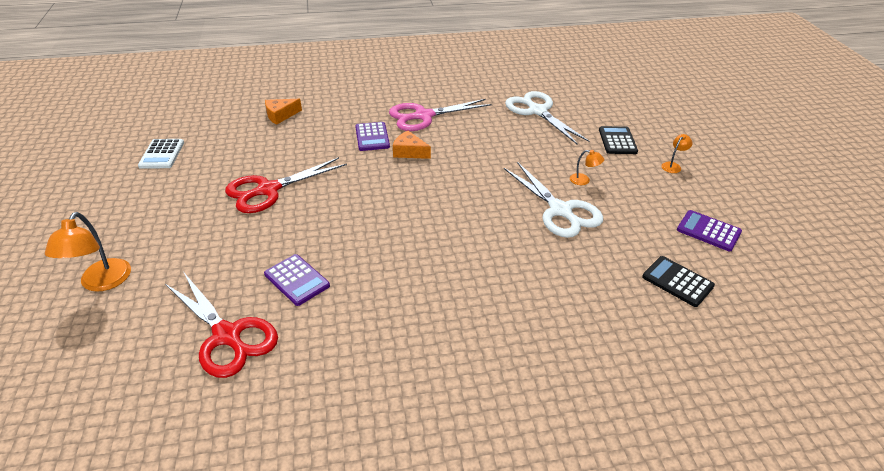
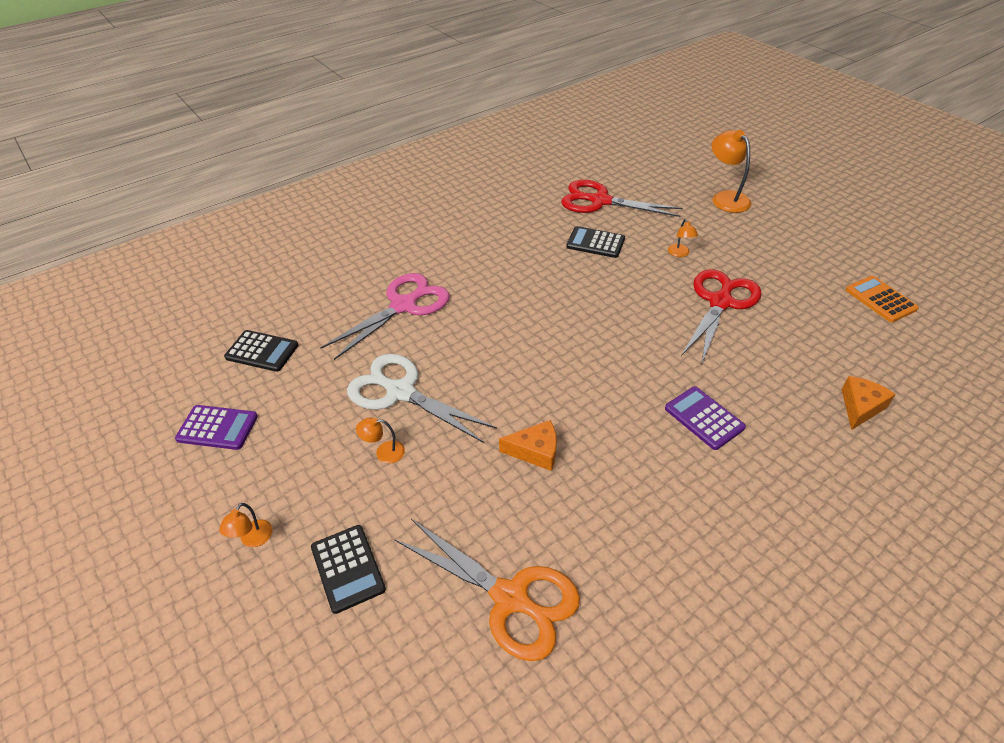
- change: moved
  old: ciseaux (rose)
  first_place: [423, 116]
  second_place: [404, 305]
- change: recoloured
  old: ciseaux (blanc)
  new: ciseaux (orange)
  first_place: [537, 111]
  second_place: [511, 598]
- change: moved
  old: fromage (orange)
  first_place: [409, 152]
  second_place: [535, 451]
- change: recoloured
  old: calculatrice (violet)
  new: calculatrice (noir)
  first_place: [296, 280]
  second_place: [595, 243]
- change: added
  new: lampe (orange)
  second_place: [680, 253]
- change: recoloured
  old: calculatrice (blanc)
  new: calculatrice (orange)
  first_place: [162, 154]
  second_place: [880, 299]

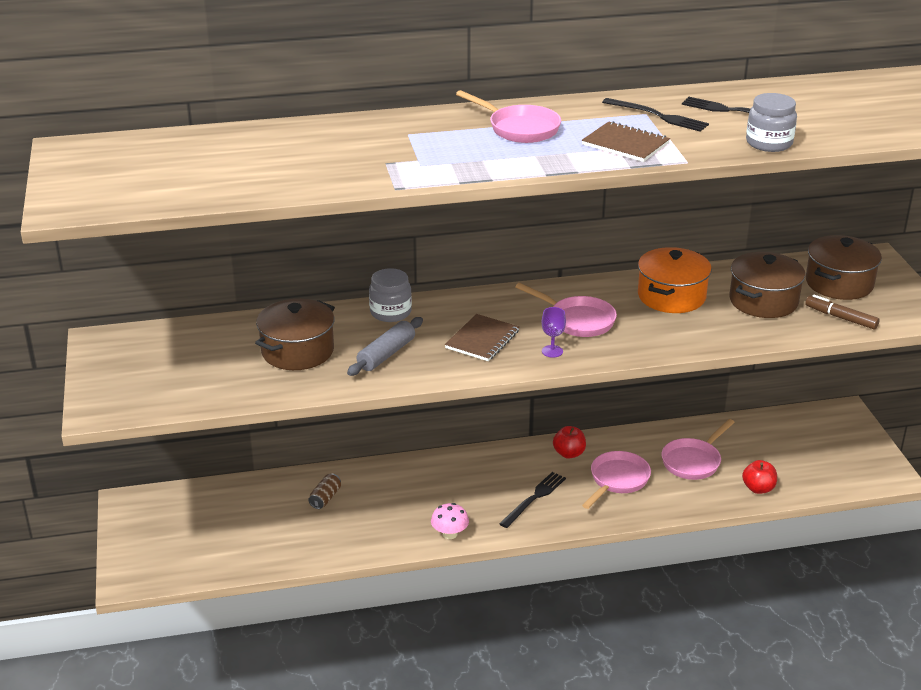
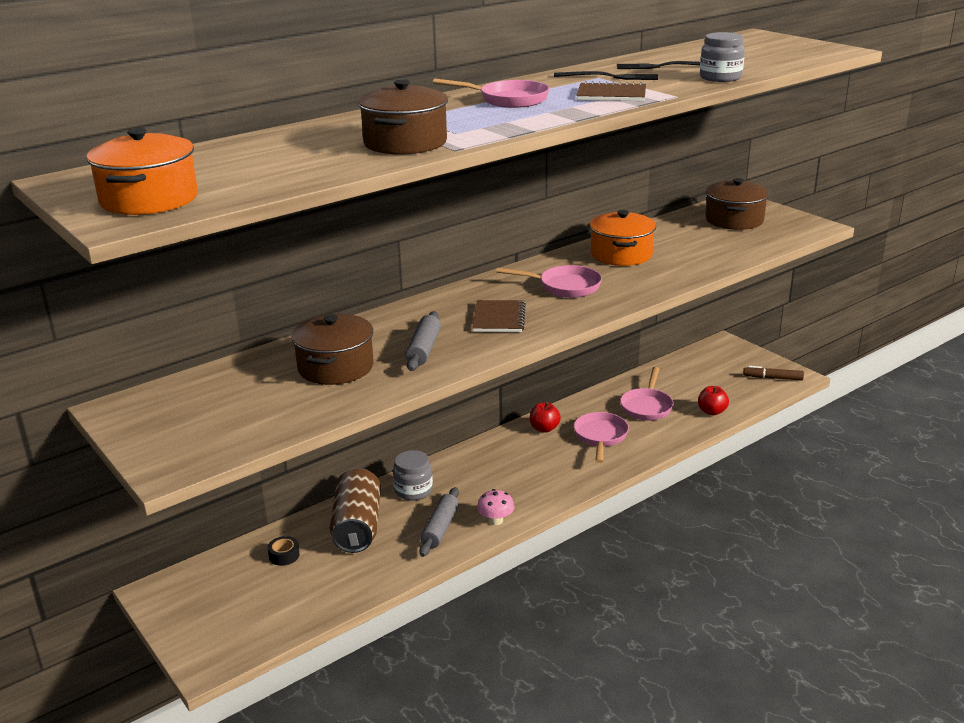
- change: added
  new: marmite (orange)
  second_place: [149, 199]
- change: added
  new: ruban adhésif (noir)
  second_place: [284, 555]
- change: resized
  old: canette (marron)
  first_place: [325, 498]
  second_place: [357, 526]
  factor: 2.29
- change: moved
  old: marmite (marron)
  first_place: [763, 301]
  second_place: [405, 143]
- change: moved
  old: bocal (gris)
  first_place: [390, 312]
  second_place: [413, 490]
- change: added
  new: rouleau à pâtisserie (gris)
  second_place: [440, 528]
- change: moved
  old: feutre (marron)
  first_place: [840, 318]
  second_place: [772, 378]
- change: removed
  old: fourchette (noir)
  first_place: [534, 498]
- change: removed
  old: verre à pied (violet)
  first_place: [552, 351]

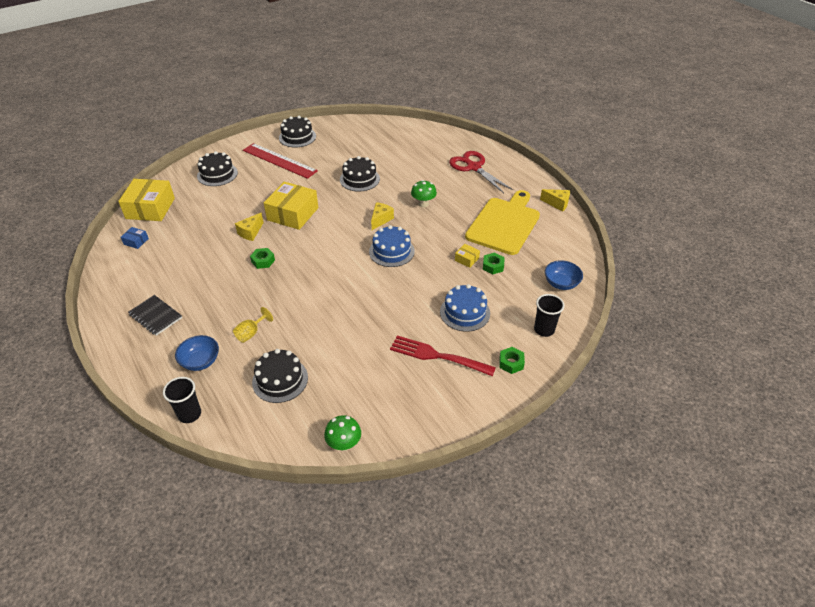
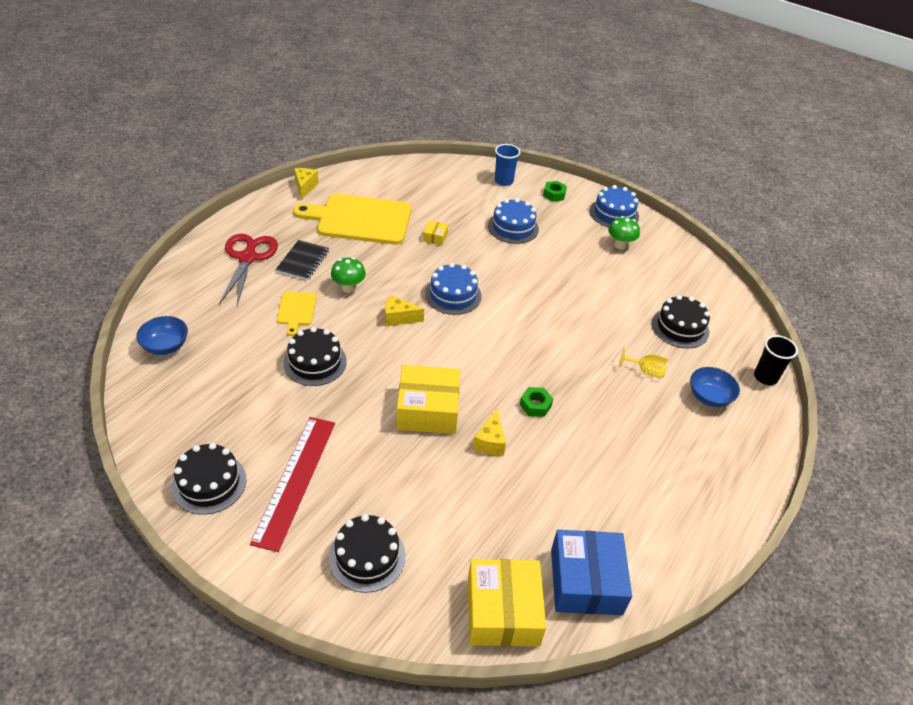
- change: moved
  old: bol (bleu)
  first_place: [561, 283]
  second_place: [166, 346]
- change: turned
  old: ciseaux (rouge)
  first_place: [474, 167]
  second_place: [248, 258]
  degrees: 150
- change: moved
  old: carnet (noir)
  first_place: [155, 316]
  second_place: [303, 261]
- change: added
  new: planche à découper (jaune)
  second_place: [296, 310]
- change: turned
  old: boîte (jaune)
  first_place: [150, 208]
  second_place: [503, 611]
  degrees: -75
- change: turned
  old: fromage (jaune)
  first_place: [250, 232]
  second_place: [490, 442]
  degrees: 90
- change: recoloured
  old: gobelet (noir)
  new: gobelet (bleu)
  first_place: [544, 329]
  second_place: [503, 181]
- change: resized
  old: boîte (bleu)
  first_place: [136, 241]
  second_place: [586, 581]
  factor: 2.29
- change: added
  new: gâteau (bleu)
  second_place: [614, 213]
- change: moved
  old: champignon (vert)
  first_place: [344, 444]
  second_place: [620, 245]
- change: removed
  old: fourchette (rouge)
  first_place: [438, 356]
- change: removed
  old: écrou (vert)
  first_place: [493, 266]

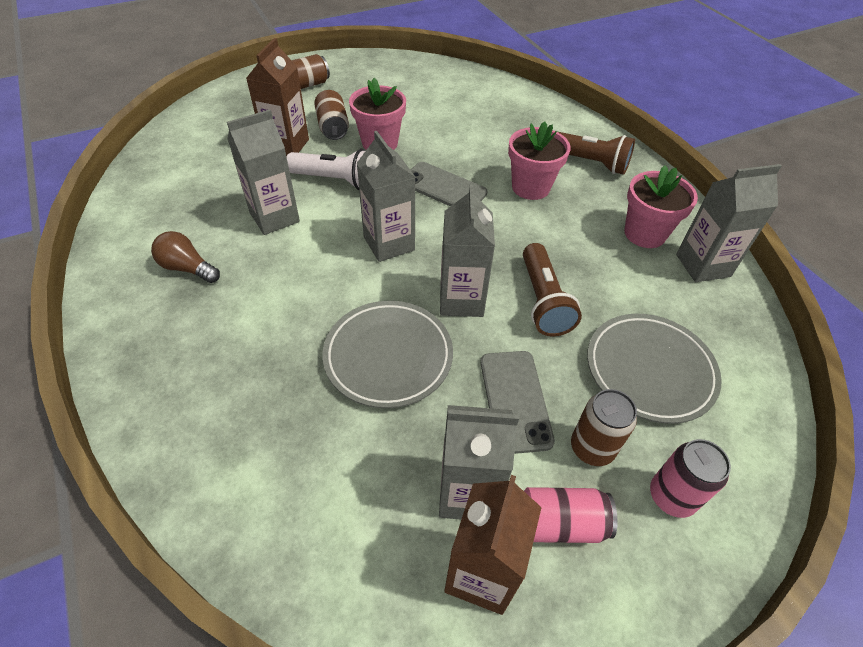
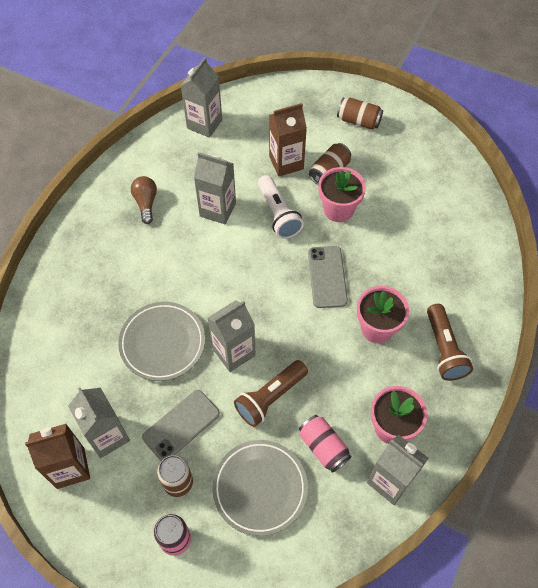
- change: moved
  old: brique de lait (gris)
  first_place: [389, 243]
  second_place: [204, 124]
- change: moved
  old: canette (rose)
  first_place: [559, 523]
  second_place: [323, 447]

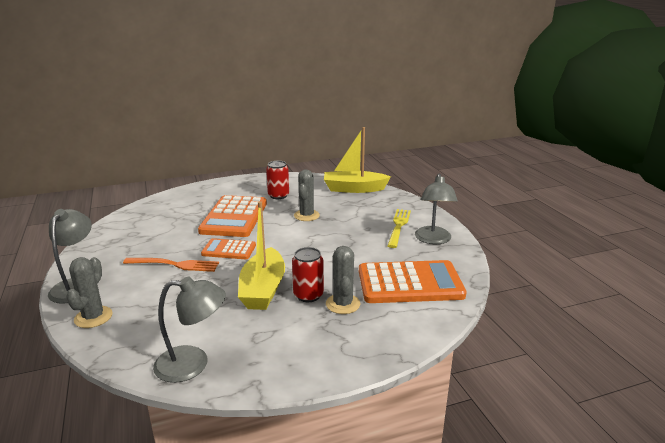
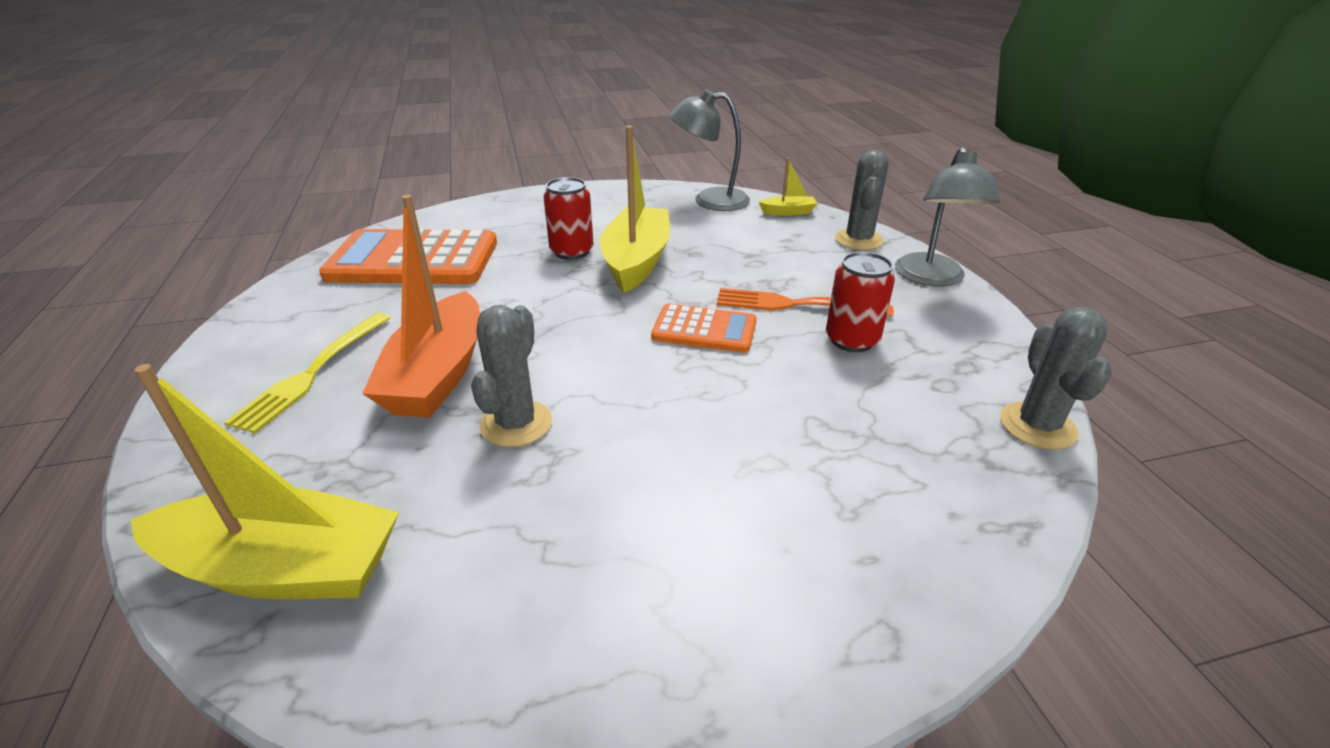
- change: added
  new: bateau (orange)
  second_place: [438, 374]
- change: added
  new: bateau (jaune)
  second_place: [788, 212]
- change: moved
  old: canette (rouge)
  first_place: [278, 195]
  second_place: [851, 340]
- change: moved
  old: cactus (gris)
  first_place: [343, 304]
  second_place: [1037, 426]
- change: removed
  old: calculatrice (orange)
  first_place: [234, 217]
- change: removed
  old: lampe (gris)
  first_place: [433, 240]

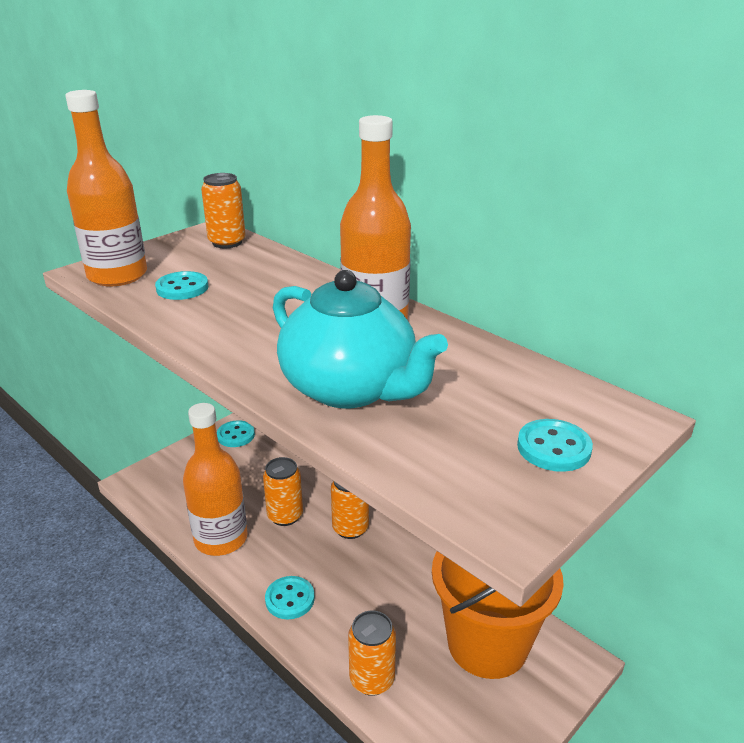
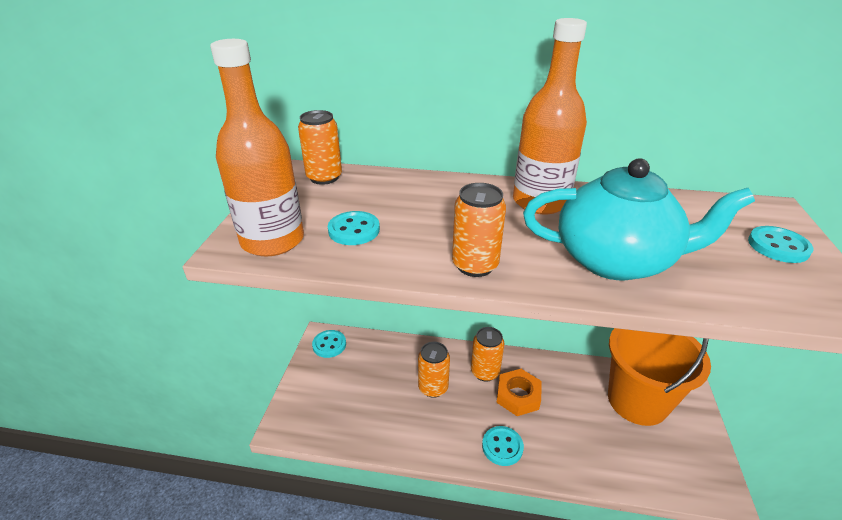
- change: moved
  old: canette (orange)
  first_place: [372, 679]
  second_place: [475, 265]
- change: added
  new: écrou (orange)
  second_place: [518, 396]
- change: removed
  old: bouteille (orange)
  first_place: [221, 539]

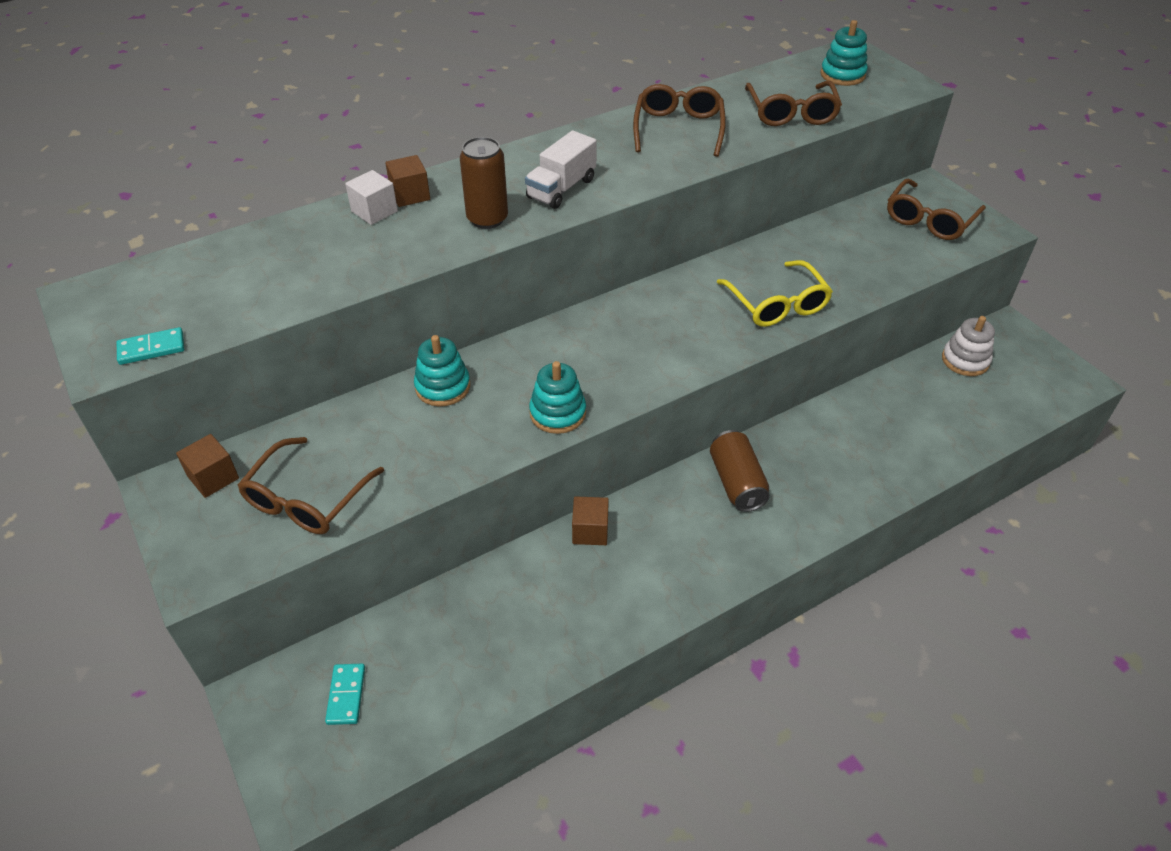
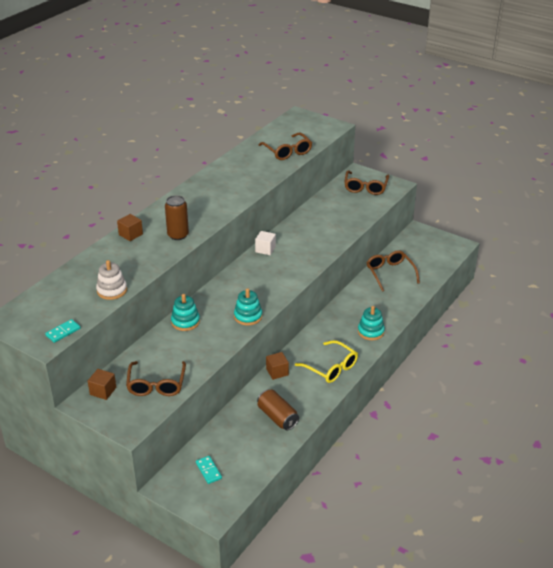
- change: moved
  old: jouet à empiler (blanc)
  first_place: [965, 360]
  second_place: [112, 290]
- change: moved
  old: cube (blanc)
  first_place: [374, 211]
  second_place: [265, 249]
- change: moved
  old: canette (marron)
  first_place: [736, 482]
  second_place: [277, 417]
- change: moved
  old: lunettes (jaune)
  first_place: [777, 304]
  second_place: [331, 368]
- change: moved
  old: jouet à empiler (turquoise)
  first_place: [842, 75]
  second_place: [370, 332]
- change: moved
  old: lunettes (marron)
  first_place: [678, 129]
  second_place: [390, 273]
- change: removed
  old: camion (blanc)
  first_place: [561, 188]

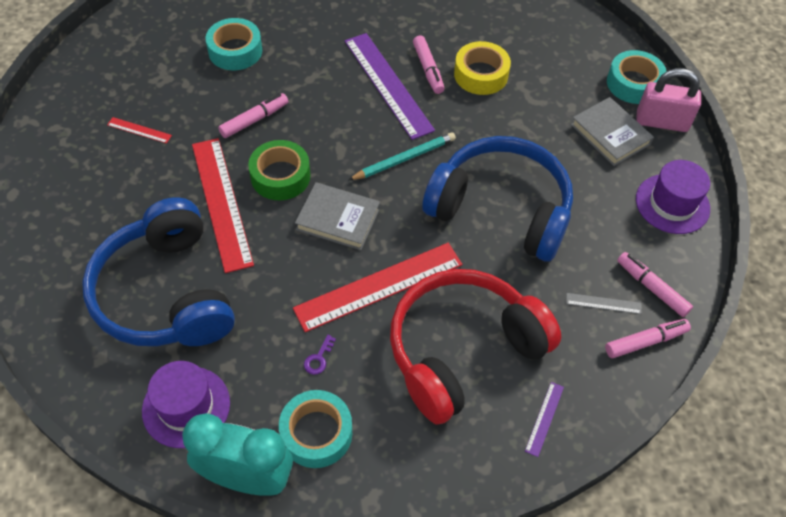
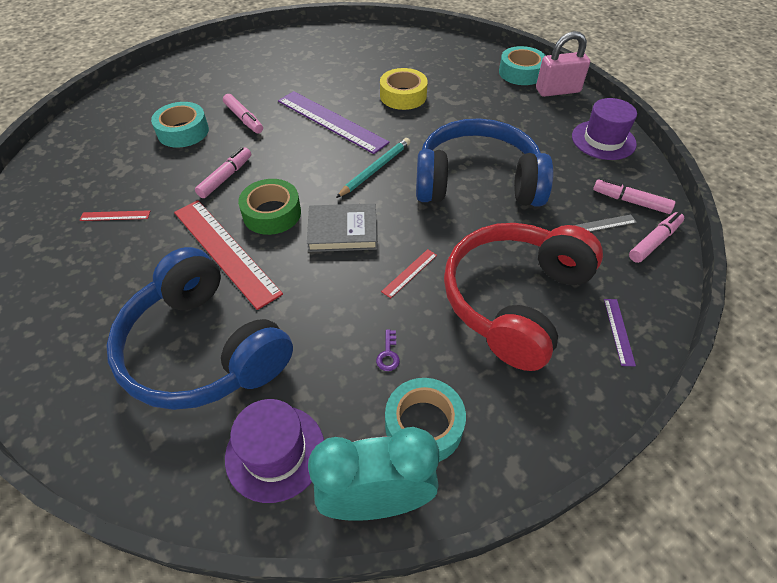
- change: moved
  old: feutre (rose)
  first_place: [428, 69]
  second_place: [244, 119]
- change: resized
  old: règle (rouge)
  first_place: [379, 286]
  second_place: [409, 273]
  factor: 0.43
- change: removed
  old: livre (gris)
  first_place: [610, 134]

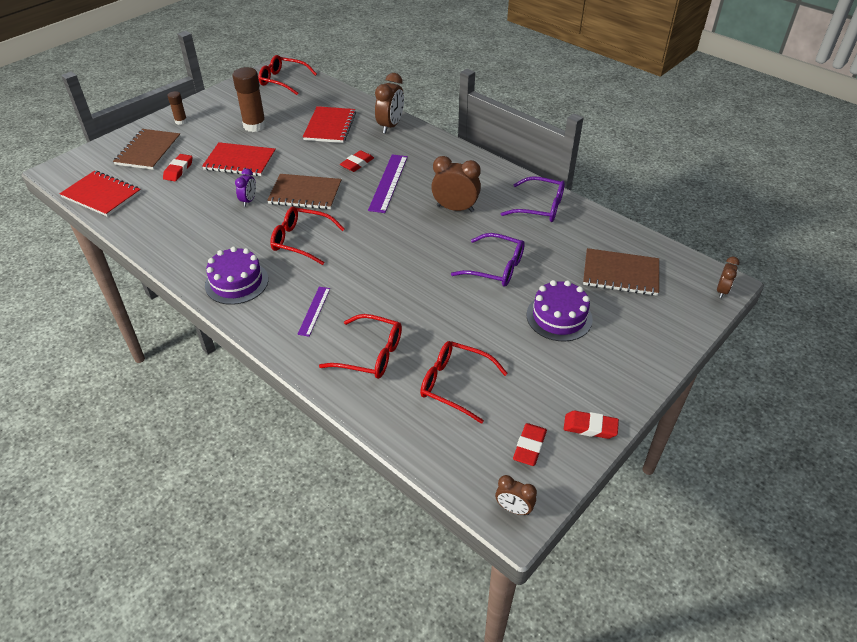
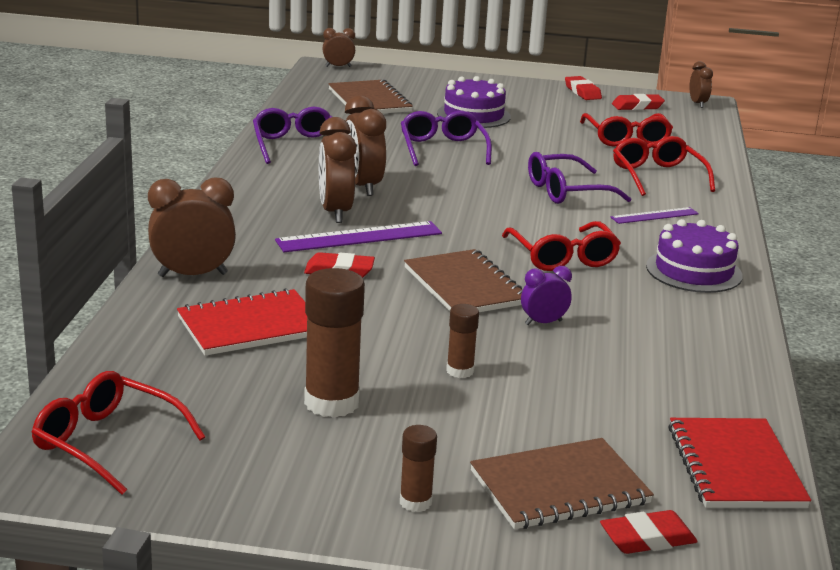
- change: turned
  old: lunettes (rouge)
  first_place: [283, 81]
  second_place: [107, 442]
  degrees: 135
- change: added
  new: réveil (marron)
  second_place: [335, 212]
- change: replaced
  old: carnet (rouge)
  new: bâton de colle (marron)
  first_place: [240, 161]
  second_place: [460, 371]
- change: added
  new: lunettes (violet)
  second_place: [567, 191]
- change: moved
  old: gomme (rouge)
  first_place: [178, 170]
  second_place: [647, 539]

